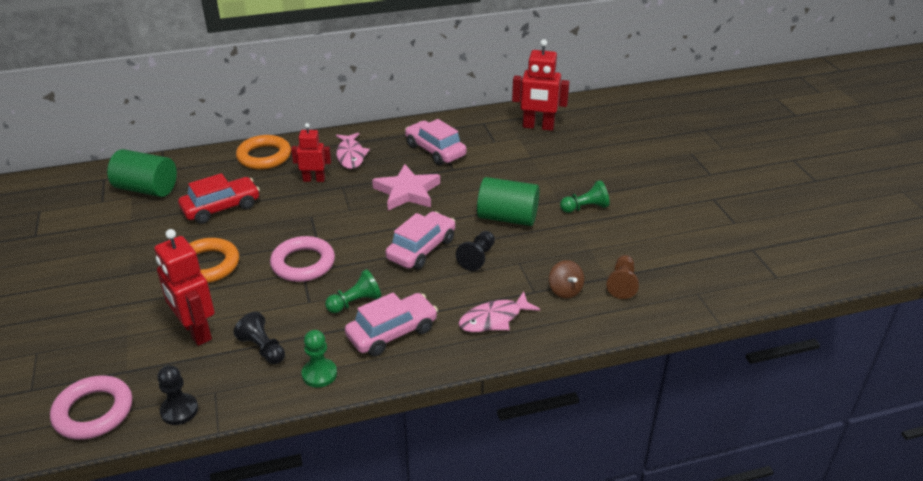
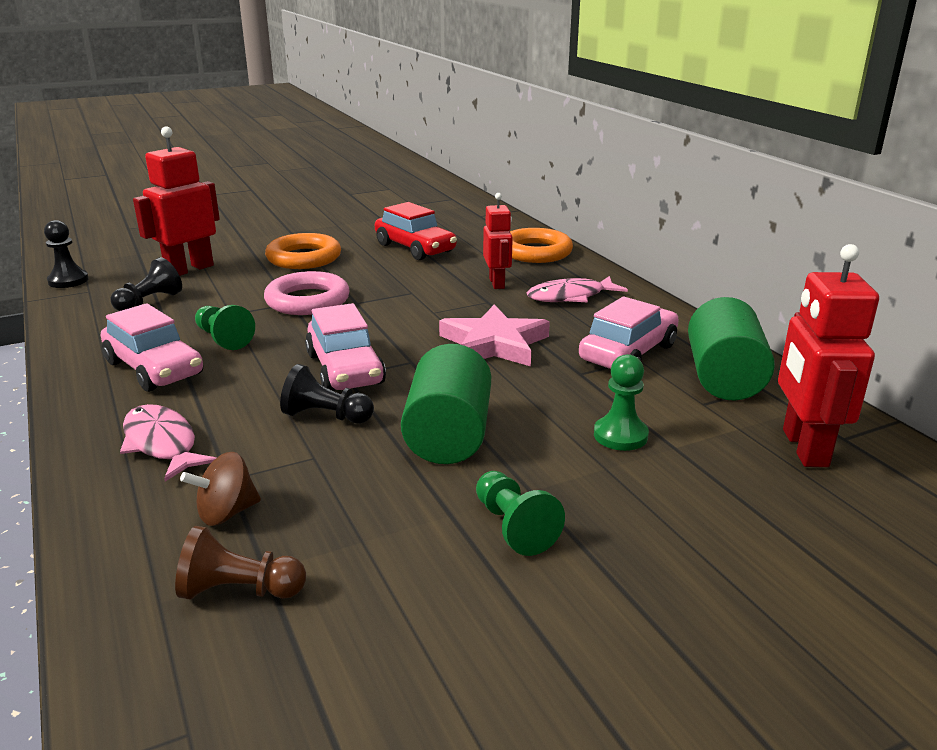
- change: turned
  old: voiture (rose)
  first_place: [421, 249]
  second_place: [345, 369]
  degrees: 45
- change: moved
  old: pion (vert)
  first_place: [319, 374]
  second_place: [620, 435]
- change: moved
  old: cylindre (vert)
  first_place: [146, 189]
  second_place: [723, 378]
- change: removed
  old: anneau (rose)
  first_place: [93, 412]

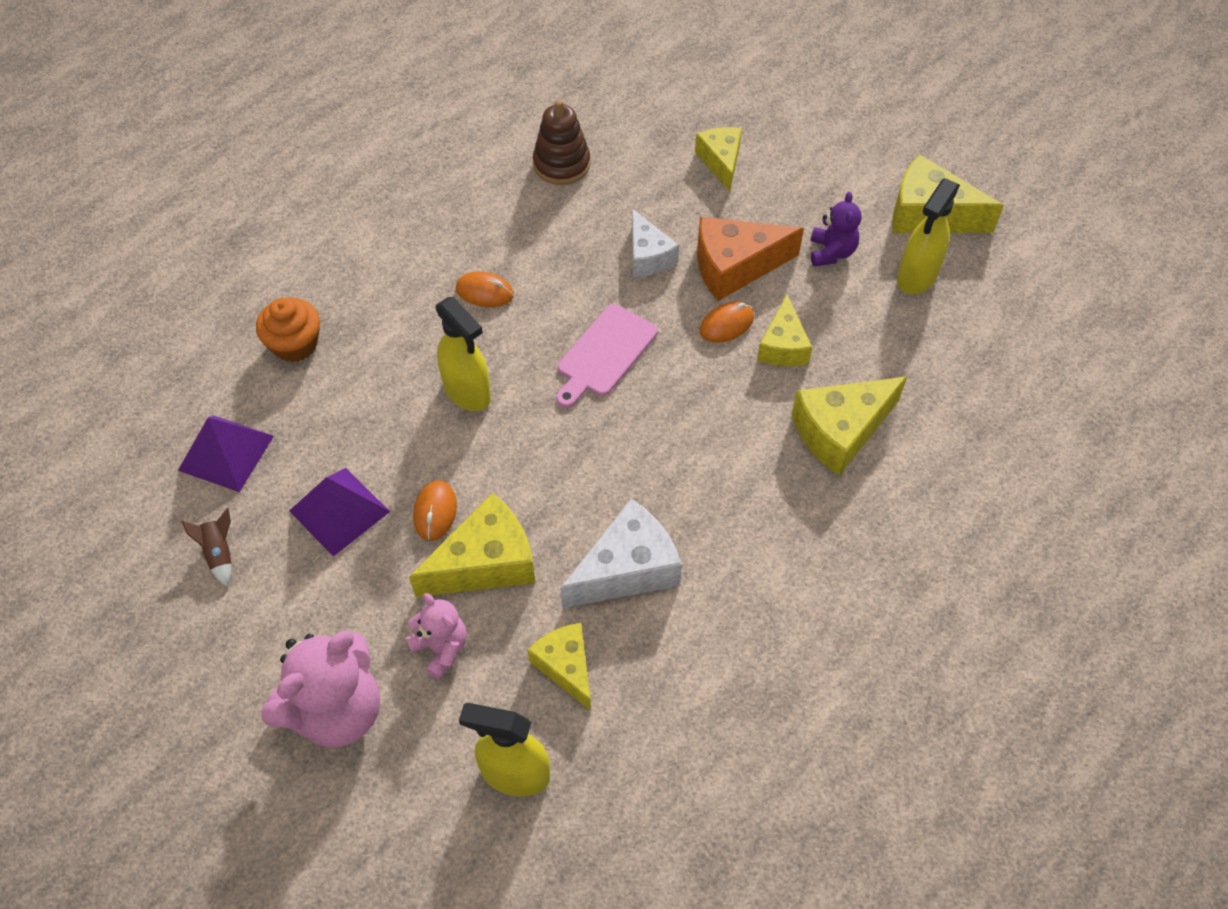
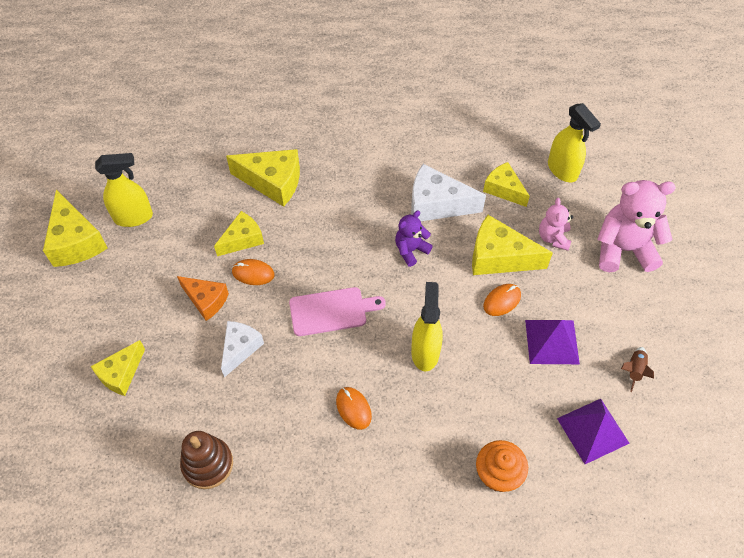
- change: resized
  old: fromage (orange)
  first_place: [735, 266]
  second_place: [206, 300]
  factor: 0.65
- change: moved
  old: ours en peluche (violet)
  first_place: [831, 252]
  second_place: [411, 250]
- change: turned
  old: fromage (jaune)
  first_place: [566, 667]
  second_place: [503, 189]
  degrees: 120

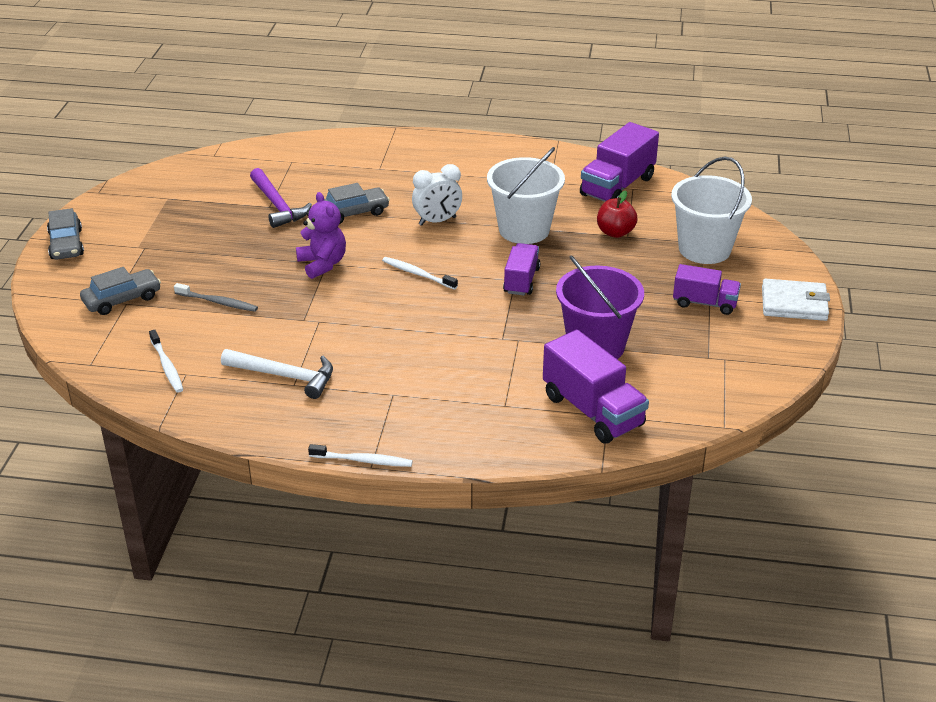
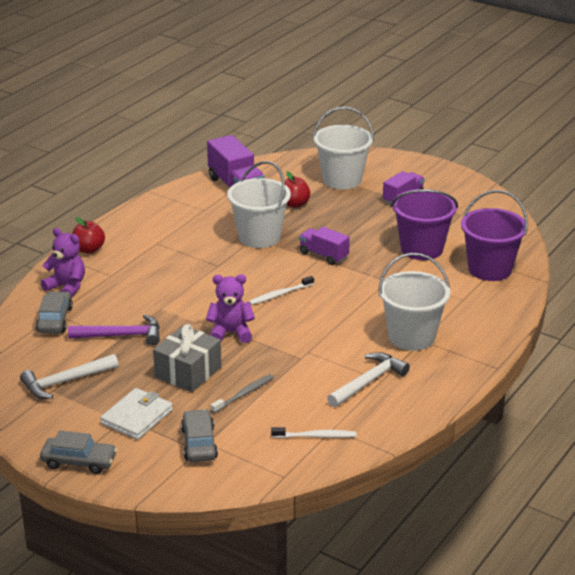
- change: added
  new: marteau (blanc)
  second_place: [65, 382]
- change: moved
  old: voiture (gris)
  first_place: [353, 213]
  second_place: [55, 320]
- change: added
  new: ours en peluche (violet)
  second_place: [67, 287]
- change: added
  new: pomme (rouge)
  second_place: [89, 249]
- change: moved
  old: portefeuille (blanc)
  first_place: [794, 303]
  second_place: [137, 417]
- change: added
  new: cadeau (gris)
  second_place: [188, 372]
- change: added
  new: seau (blanc)
  second_place: [411, 337]
- change: replaced
  old: camion (violet)
  new: seau (violet)
  first_place: [592, 411]
  second_place: [489, 269]
- change: removed
  old: brosse à dents (blanc)
  first_place: [363, 460]
- change: removed
  old: réveil (blanc)
  first_place: [437, 221]

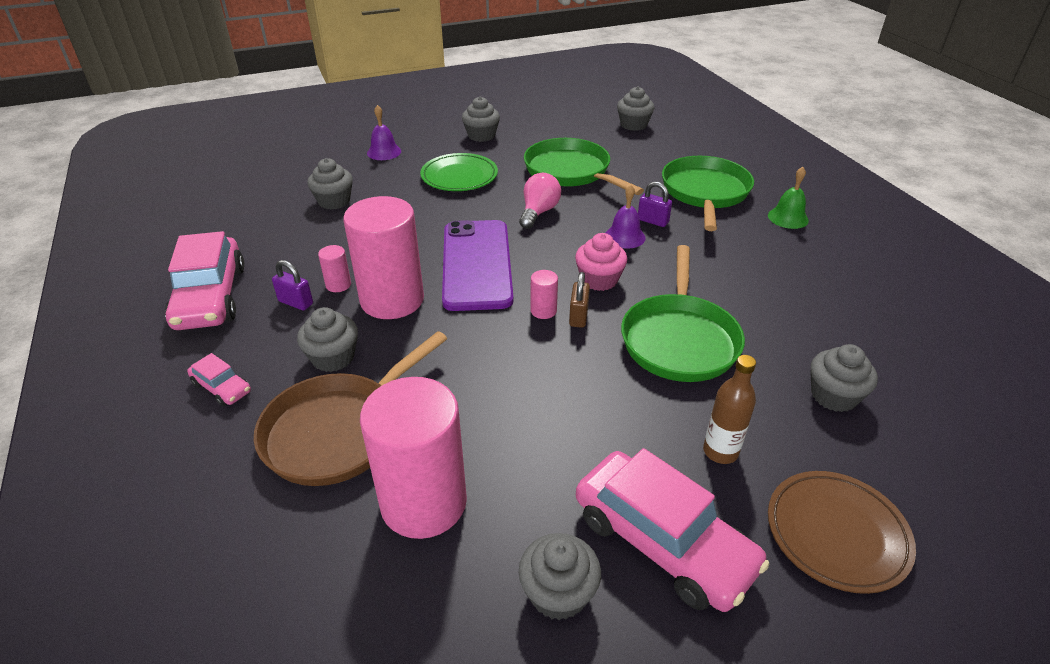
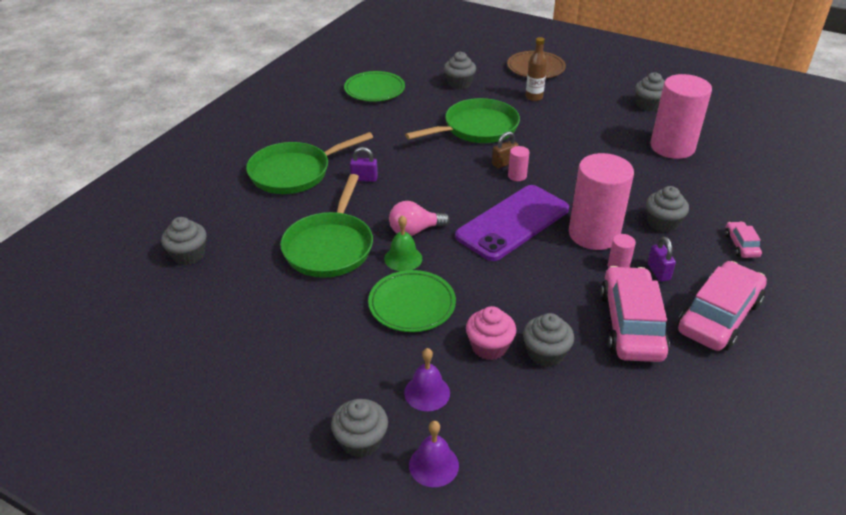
- change: moved
  old: muffin (gris)
  first_place: [481, 136]
  second_place: [361, 441]
- change: added
  new: assiette (vert)
  second_place: [374, 90]
- change: turned
  old: cadenas (violet)
  first_place: [652, 221]
  second_place: [364, 178]
  degrees: -75
- change: moved
  old: cloche (vert)
  first_place: [788, 218]
  second_place: [403, 258]
- change: moved
  old: cloche (violet)
  first_place: [625, 237]
  second_place: [433, 465]
- change: moved
  old: muffin (rose)
  first_place: [599, 280]
  second_place: [489, 346]
- change: moved
  old: voiture (rose)
  first_place: [662, 541]
  second_place: [631, 324]
- change: removed
  old: poêle (marron)
  first_place: [339, 430]

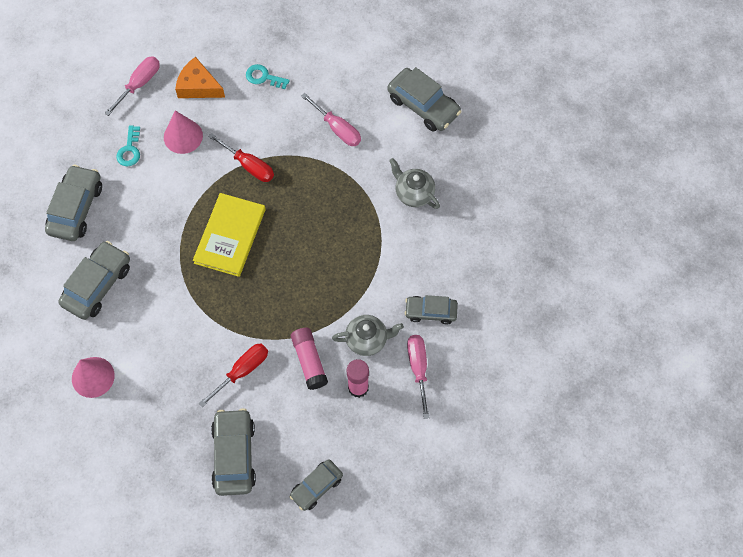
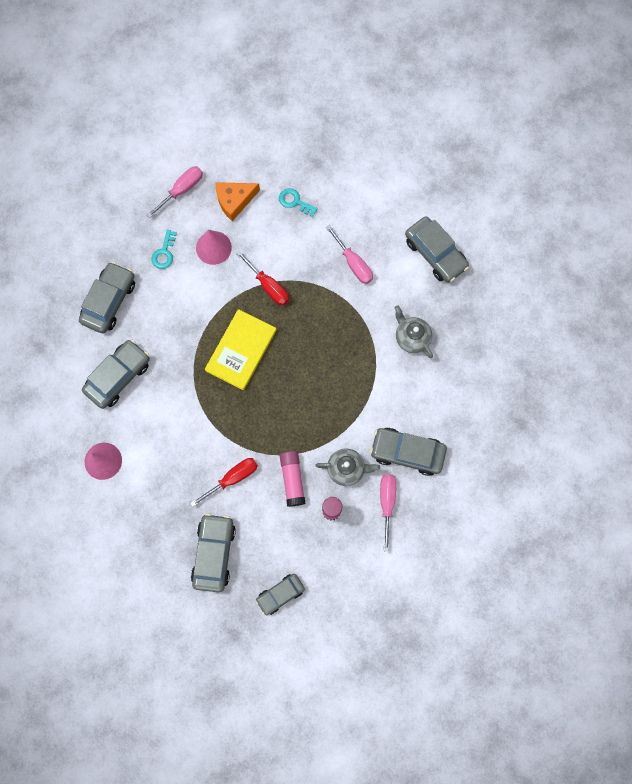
- change: turned
  old: fromage (orange)
  first_place: [198, 86]
  second_place: [234, 201]
  degrees: -60
- change: resized
  old: voiture (gris)
  first_place: [431, 312]
  second_place: [407, 452]
  factor: 1.57

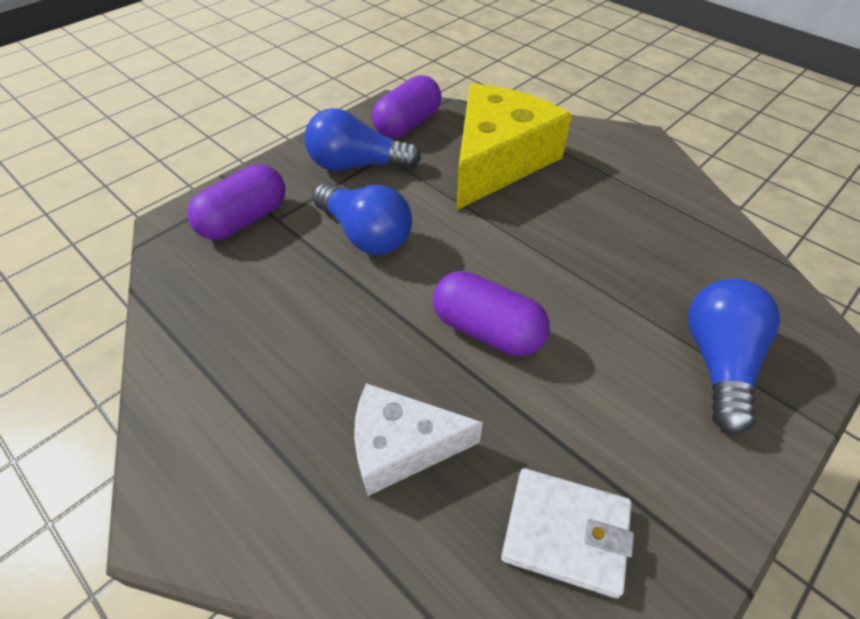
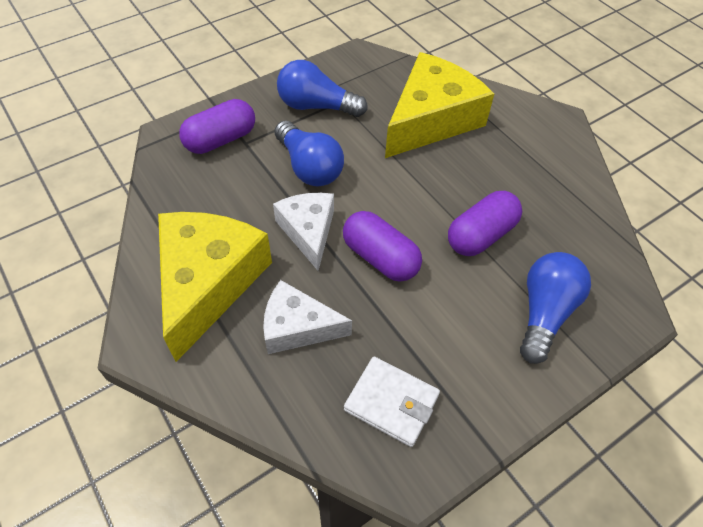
- change: added
  new: fromage (jaune)
  second_place: [208, 282]
- change: added
  new: fromage (blanc)
  second_place: [308, 231]
- change: moved
  old: gélule (violet)
  first_place: [408, 124]
  second_place: [481, 235]

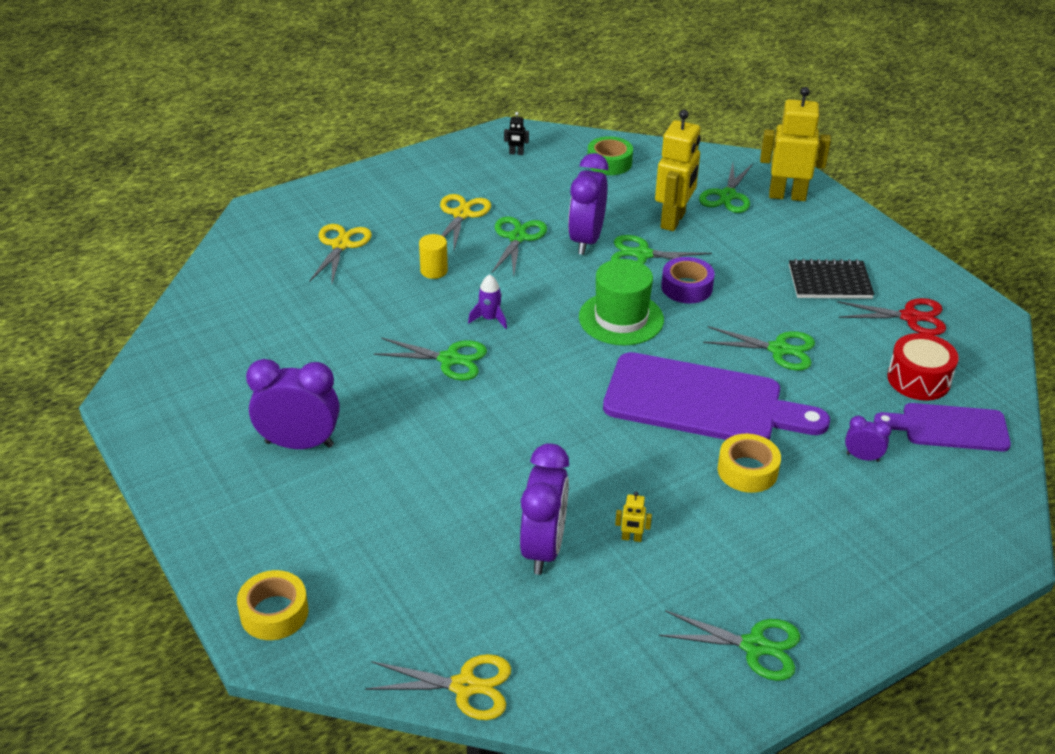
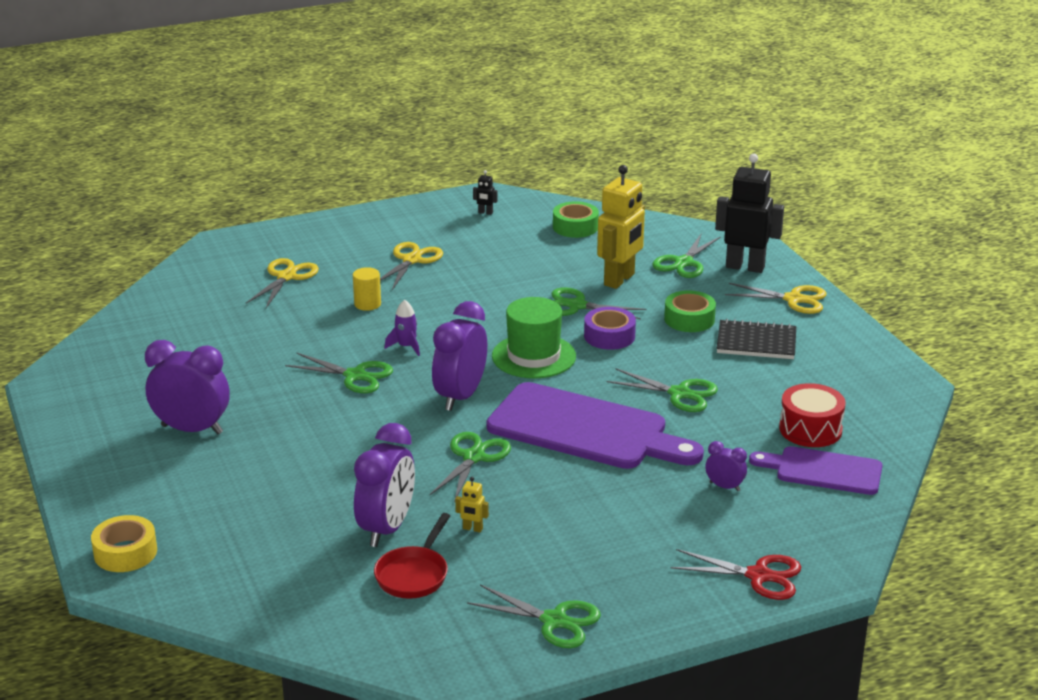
- change: added
  new: poêle (rouge)
  second_place: [414, 574]
- change: moved
  old: ciseaux (vert)
  first_place: [517, 238]
  second_place: [473, 457]
- change: moved
  old: réveil (violet)
  first_place: [586, 240]
  second_place: [460, 397]
- change: added
  new: ruban adhésif (vert)
  second_place: [689, 319]
- change: moved
  old: ciseaux (rouge)
  first_place: [910, 317]
  second_place: [758, 576]
- change: recoloured
  old: robot (jaune)
  new: robot (noir)
  first_place: [787, 196]
  second_place: [745, 267]
- change: moved
  old: ciseaux (jaune)
  first_place: [464, 686]
  second_place: [793, 299]
- change: removed
  old: ruban adhésif (jaune)
  first_place: [747, 470]

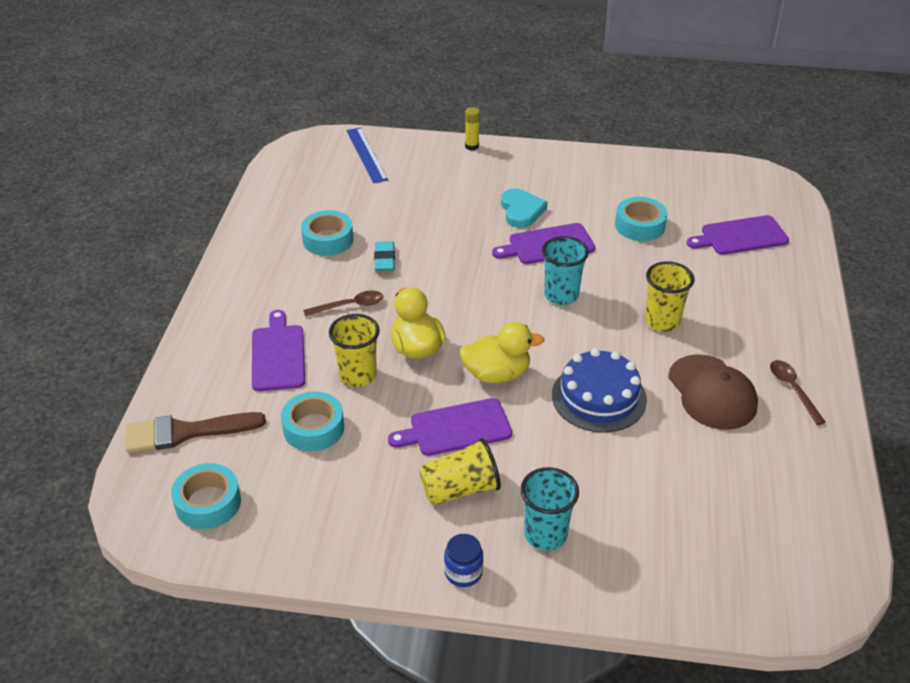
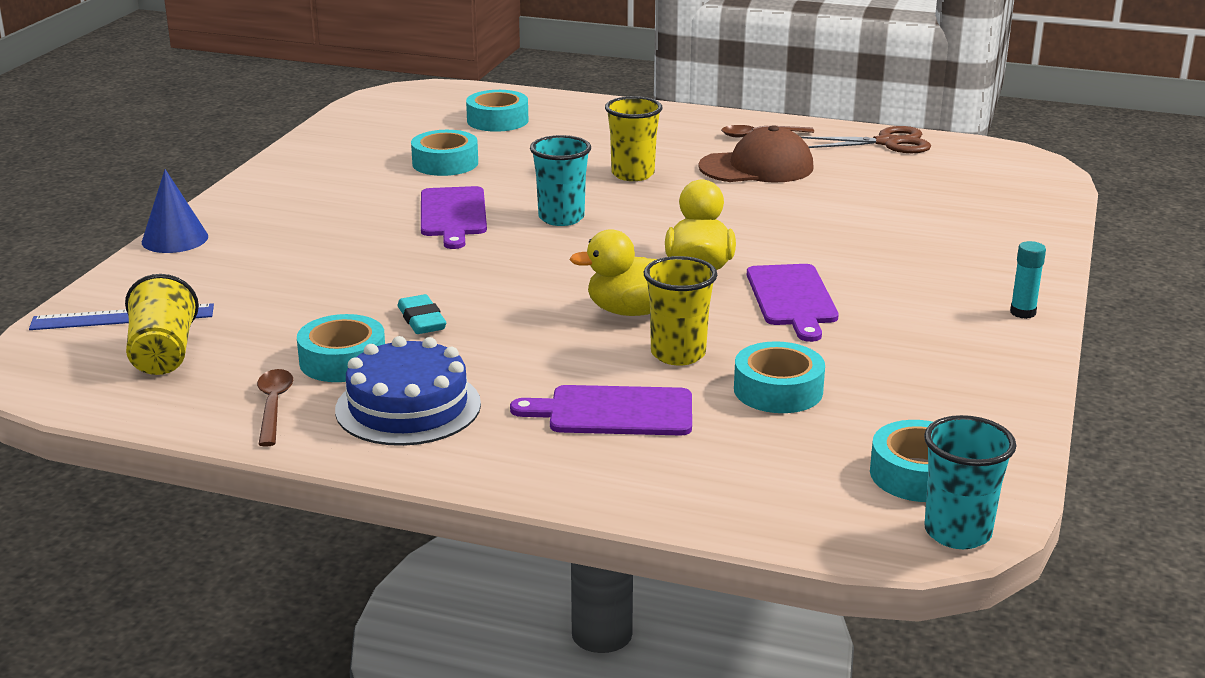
- change: moved
  old: gobelet (jaune)
  first_place: [460, 489]
  second_place: [163, 354]
- change: replaced
  old: bâton de colle (jaune)
  new: cône (bleu)
  first_place: [472, 146]
  second_place: [175, 239]
- change: moved
  old: cuillère (marron)
  first_place: [350, 306]
  second_place: [273, 406]
- change: moved
  old: gâteau (bleu)
  first_place: [599, 397]
  second_place: [408, 407]
- change: turned
  old: gomme (turquoise)
  first_place: [384, 259]
  second_place: [422, 320]
  degrees: 60
- change: replaced
  old: planche à découper (violet)
  new: ruban adhésif (turquoise)
  first_place: [741, 236]
  second_place: [497, 120]
- change: added
  new: ciseaux (marron)
  second_place: [887, 143]
- change: moved
  old: gobelet (turquoise)
  first_place: [545, 535]
  second_place: [957, 532]
- change: replaced
  old: bocal (bleu)
  new: bâton de colle (turquoise)
  first_place: [463, 572]
  second_place: [1022, 312]
- change: removed
  old: pinceau (marron)
  first_place: [185, 432]
- change: removed
  old: cœur (turquoise)
  first_place: [521, 211]

